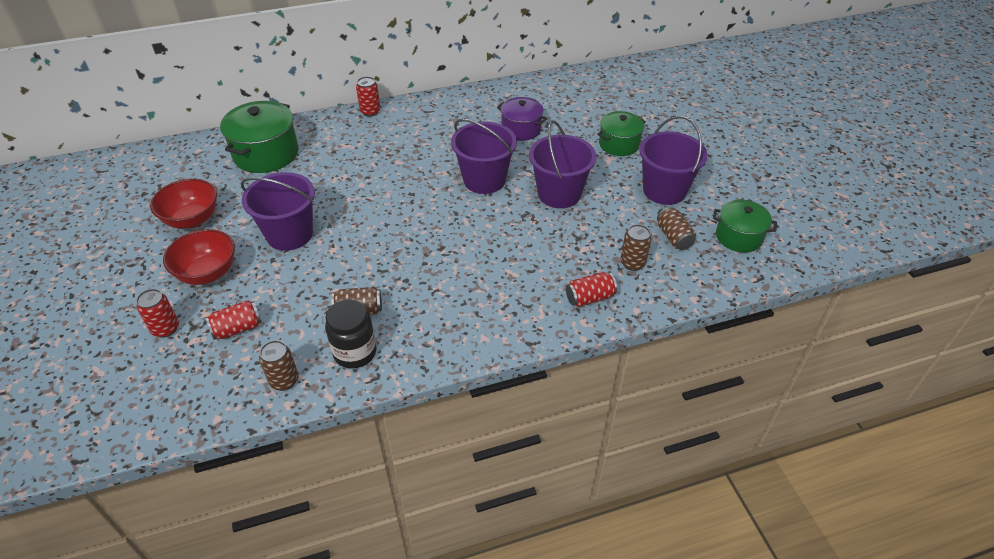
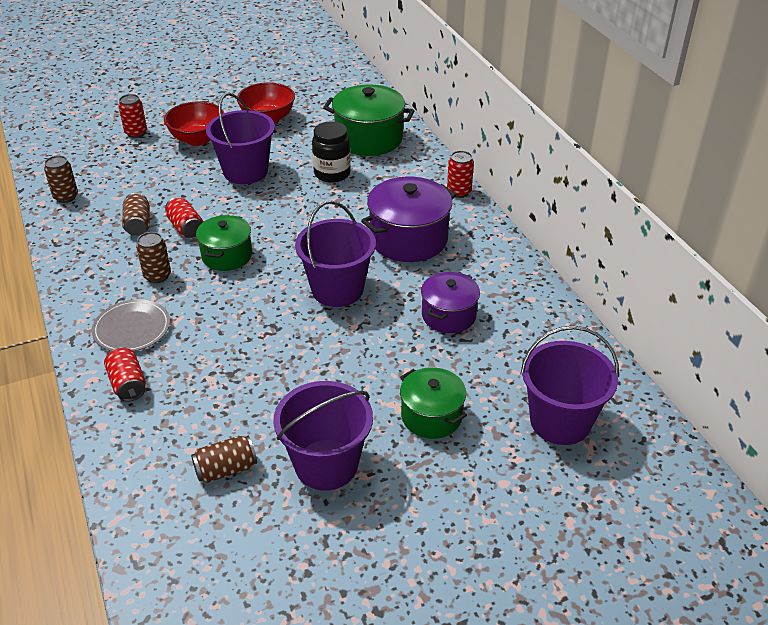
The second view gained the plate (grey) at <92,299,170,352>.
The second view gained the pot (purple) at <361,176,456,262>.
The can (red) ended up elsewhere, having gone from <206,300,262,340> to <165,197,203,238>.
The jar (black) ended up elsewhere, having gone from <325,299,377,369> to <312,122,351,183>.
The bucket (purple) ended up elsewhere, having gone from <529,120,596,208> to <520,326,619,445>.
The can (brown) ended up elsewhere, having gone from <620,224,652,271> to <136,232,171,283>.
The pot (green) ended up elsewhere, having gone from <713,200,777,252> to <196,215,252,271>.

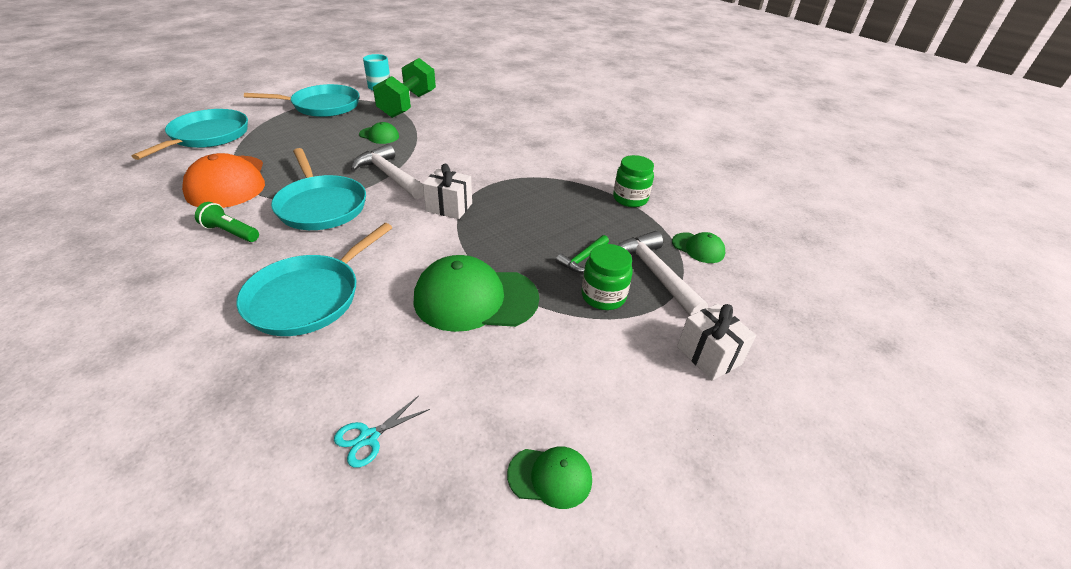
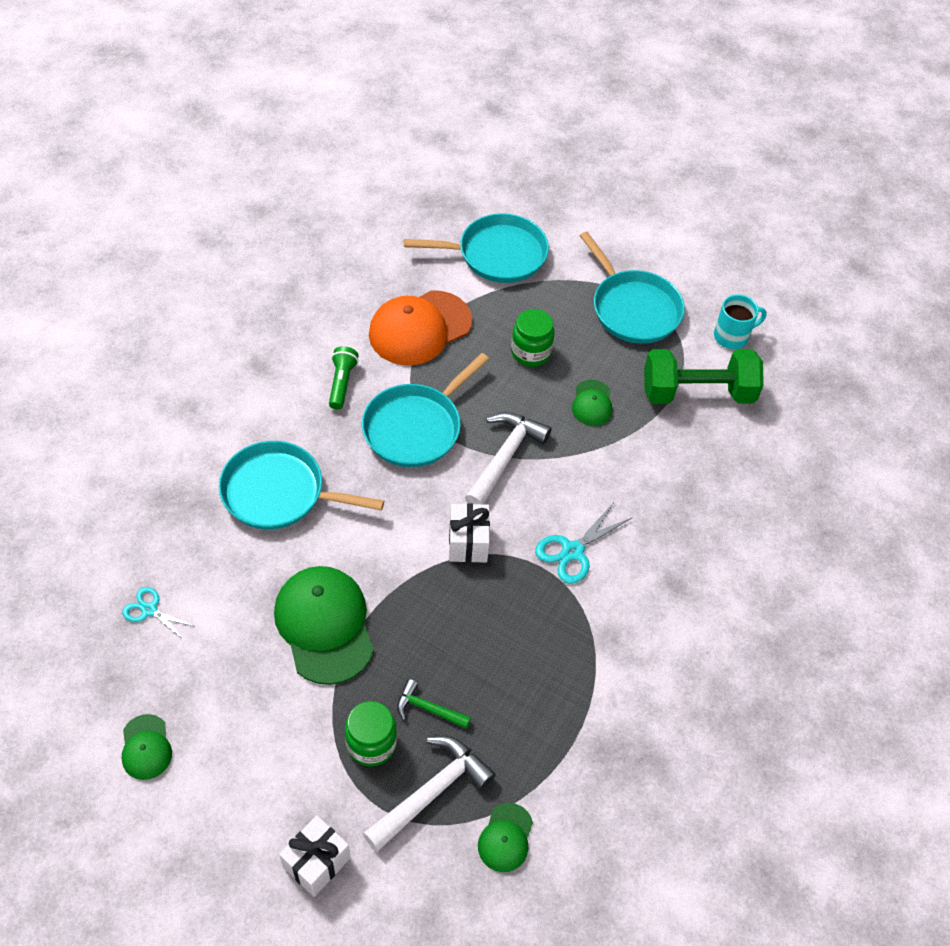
The second view gained the scissors (turquoise) at <535,504,632,584>.
The jar (green) ended up elsewhere, having gone from <613,155,654,207> to <511,309,555,367>.

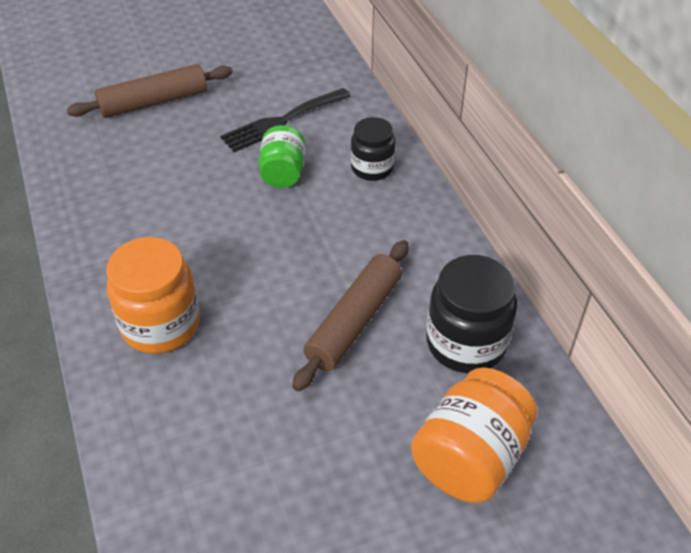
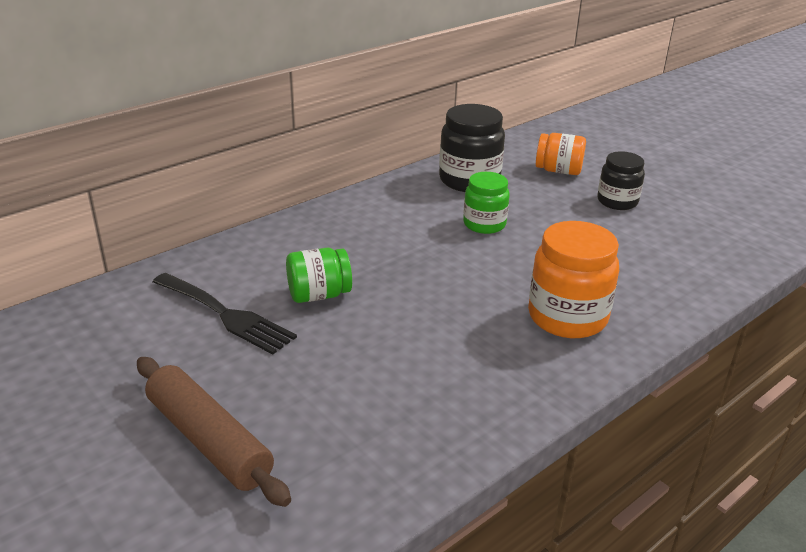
The jar (black) ended up elsewhere, having gone from <351,117,396,181> to <598,151,645,210>.
Where the rolling pin (brown) stood at <292,240,409,391>, the jar (green) came to stand at <463,172,510,234>.
The size of the jar (orange) at <411,367,537,503> changed by a factor of 0.64.

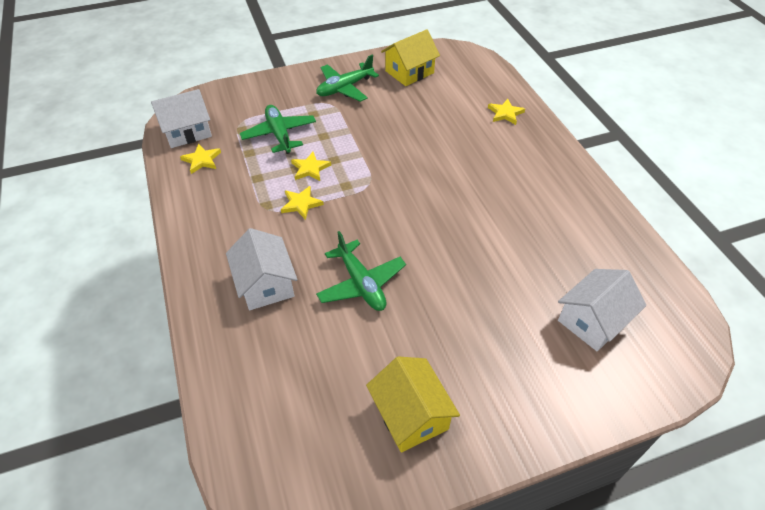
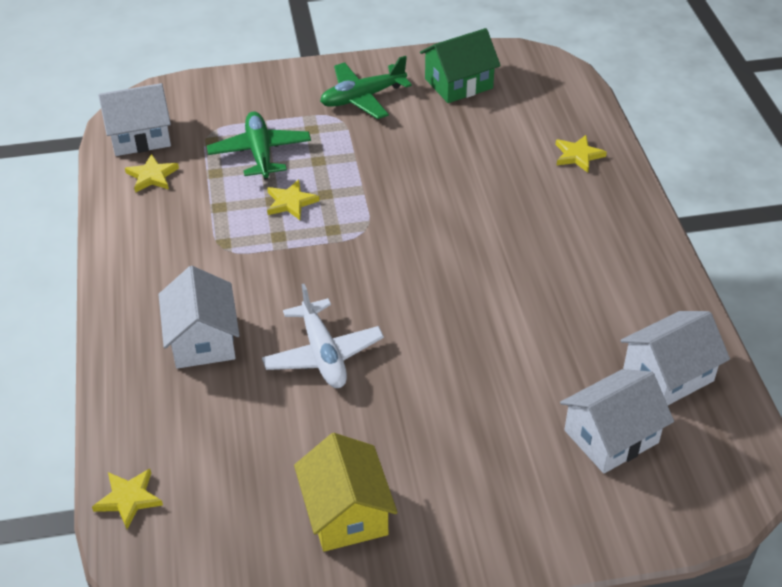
The second view gained the house (white) at <620,311,730,405>.
The star (yellow) ended up elsewhere, having gone from <281,186,324,220> to <92,469,163,529>.
What was the plane (green) at <316,231,406,311> turned into the plane (white) at <262,284,384,388>.
What was the house (yellow) at <381,29,440,86> turned into the house (green) at <420,28,501,103>.

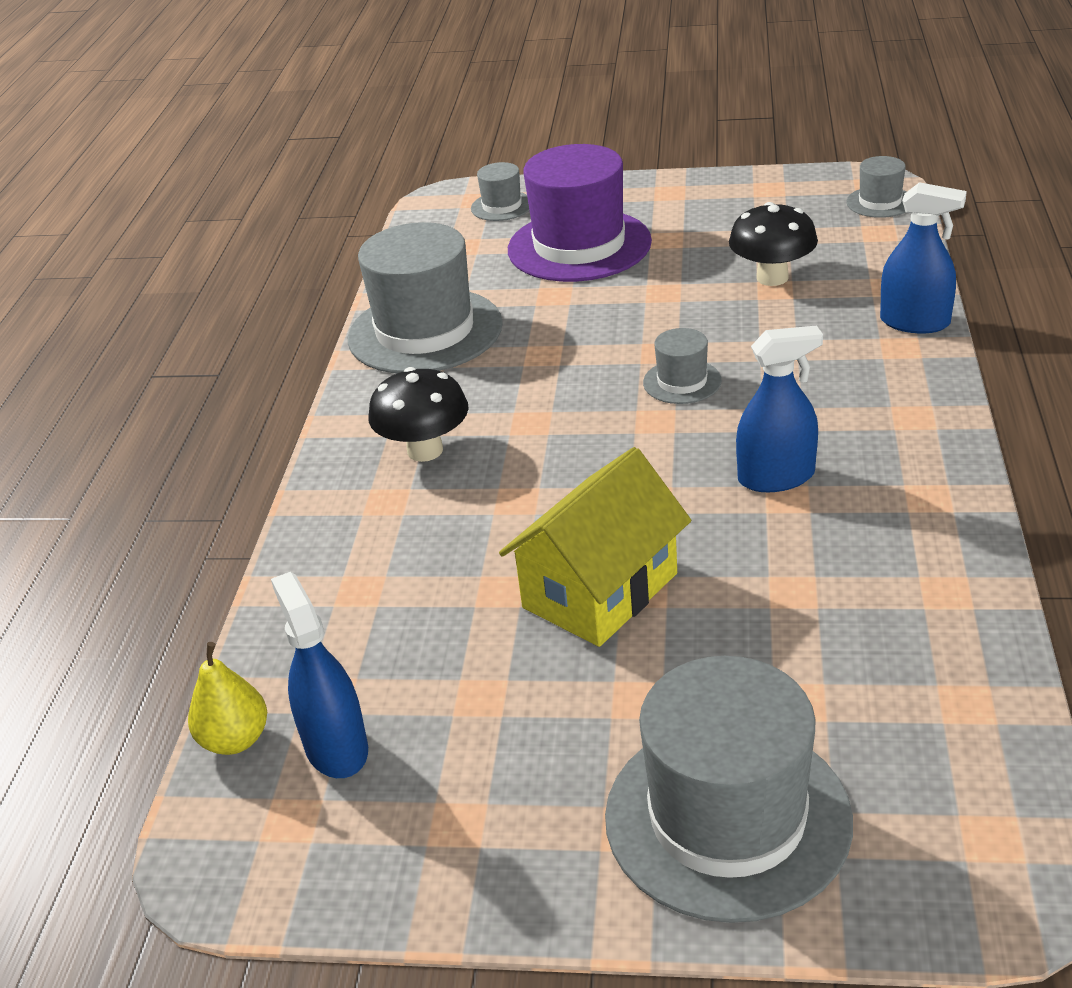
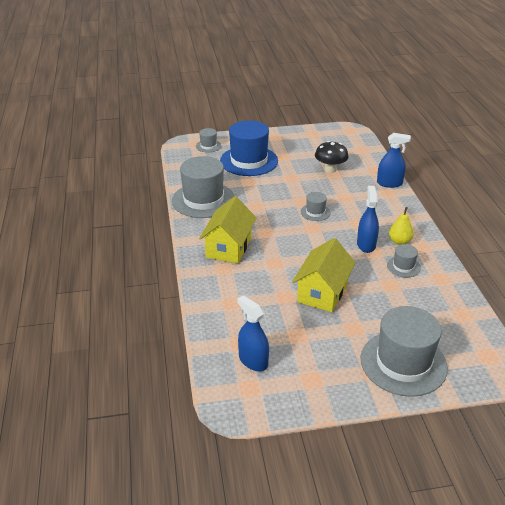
The pear (yellow) ended up elsewhere, having gone from <188,642,267,755> to <389,207,414,245>.
The hat (grey) ended up elsewhere, having gone from <846,156,906,218> to <387,244,421,278>.
Where the mushroom (black) stood at <368,367,469,462>, the house (yellow) came to stand at <199,196,256,264>.
What was the hat (purple) at <508,144,652,282> turned into the hat (blue) at <220,120,278,176>.
The spray bottle (blue) at <736,326,823,492> ended up facing another way, 60 degrees counterclockwise from before.

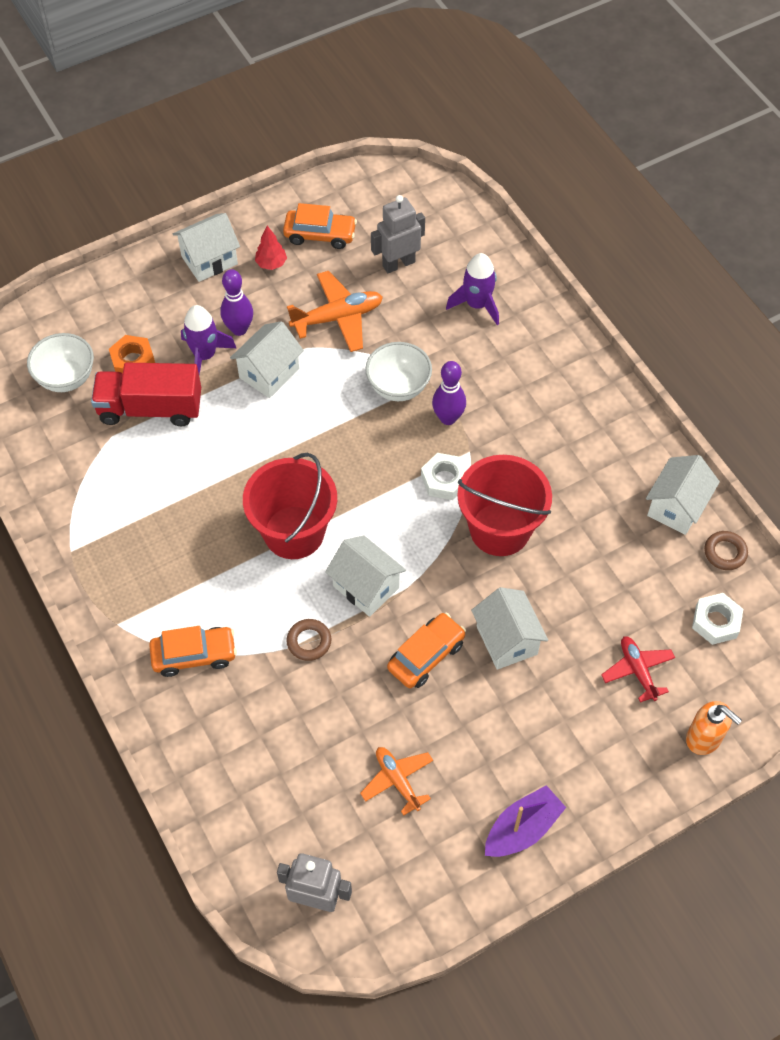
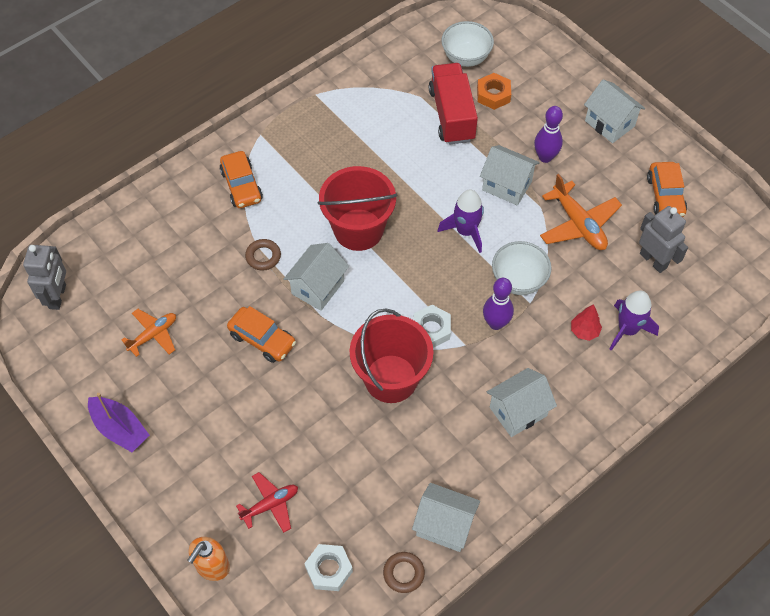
The rocket (purple) ended up elsewhere, having gone from <181,305,236,374> to <438,189,484,253>.
The tree (red) ended up elsewhere, having gone from <255,226,287,270> to <571,304,602,341>.
The house (white) ended up elsewhere, having gone from <471,587,548,670> to <487,368,557,437>.

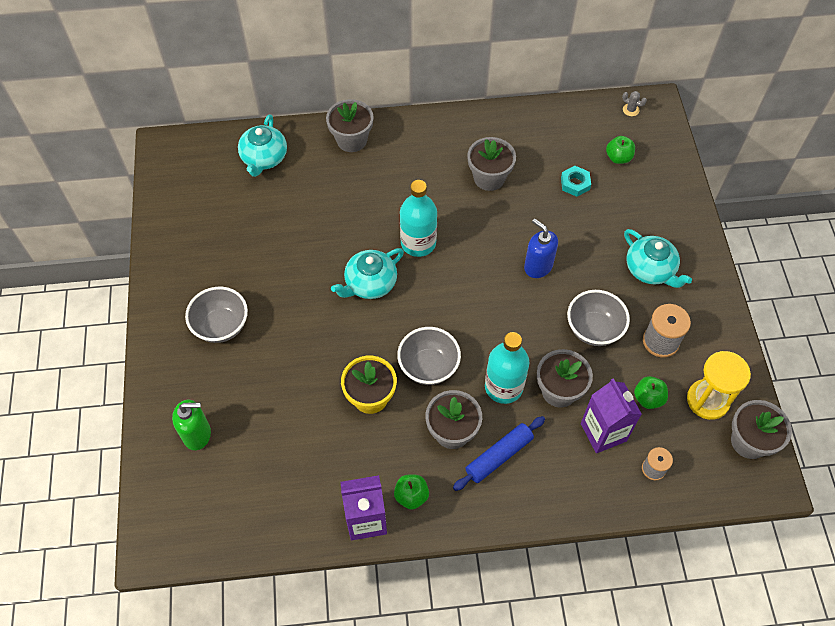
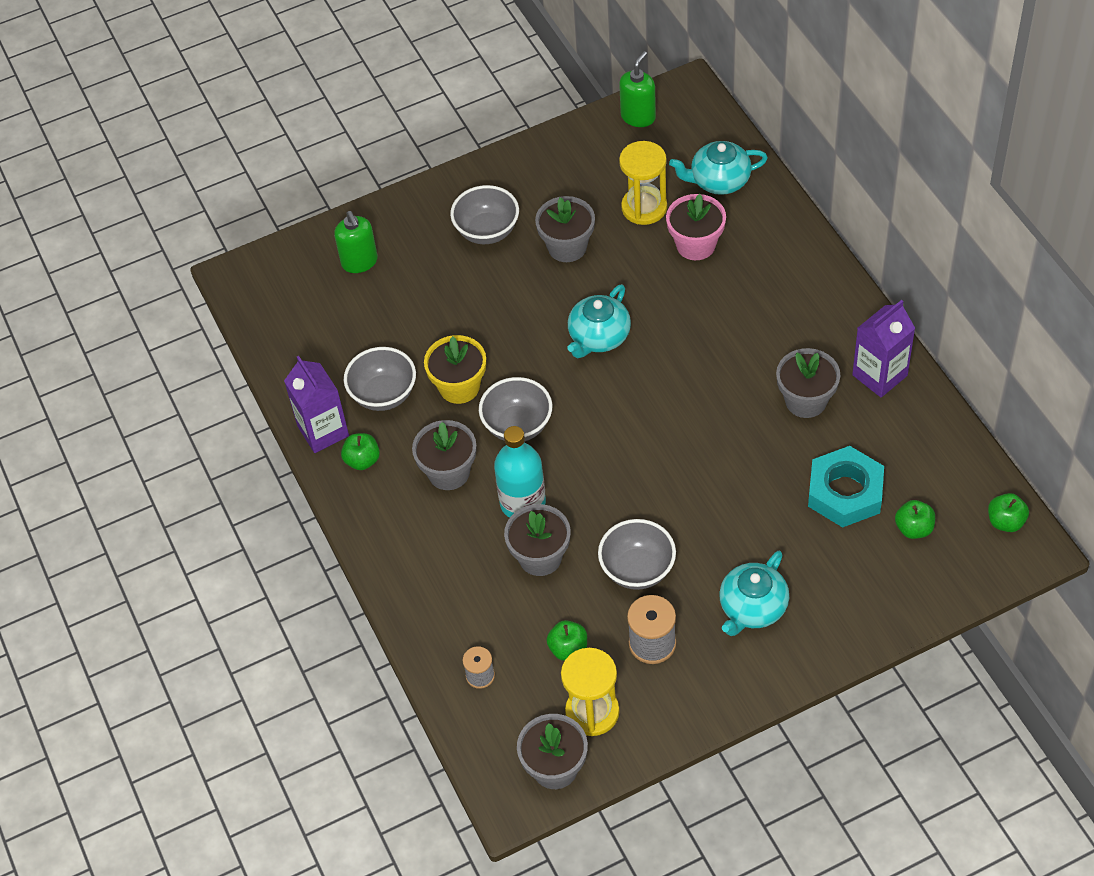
The second view lost the bottle (turquoise) at <400,180,437,257>.
The second view lost the rolling pin (blue) at <453,416,545,491>.
The second view lost the soap dispenser (blue) at <524,218,558,278>.
The second view gained the bowl (grey) at <344,347,416,411>.
The second view gained the soap dispenser (green) at <619,51,656,127>.
The second view gained the hourglass (yellow) at <619,141,667,225>.
The second view gained the flower pot (pink) at <666,194,726,260>.
The flower pot (grey) ended up elsewhere, having gone from <326,99,374,152> to <535,196,595,262>.
The carton (purple) ended up elsewhere, having gone from <581,378,642,453> to <852,300,915,397>.
Where the cactus (grey) stood at <622,91,647,116>, the apple (green) came to stand at <988,493,1029,532>.
The teapot (turquoise) at <331,248,404,299> ended up facing another way, 90 degrees counterclockwise from before.
The size of the nut (turquoise) at <561,166,591,197> changed by a factor of 1.90.

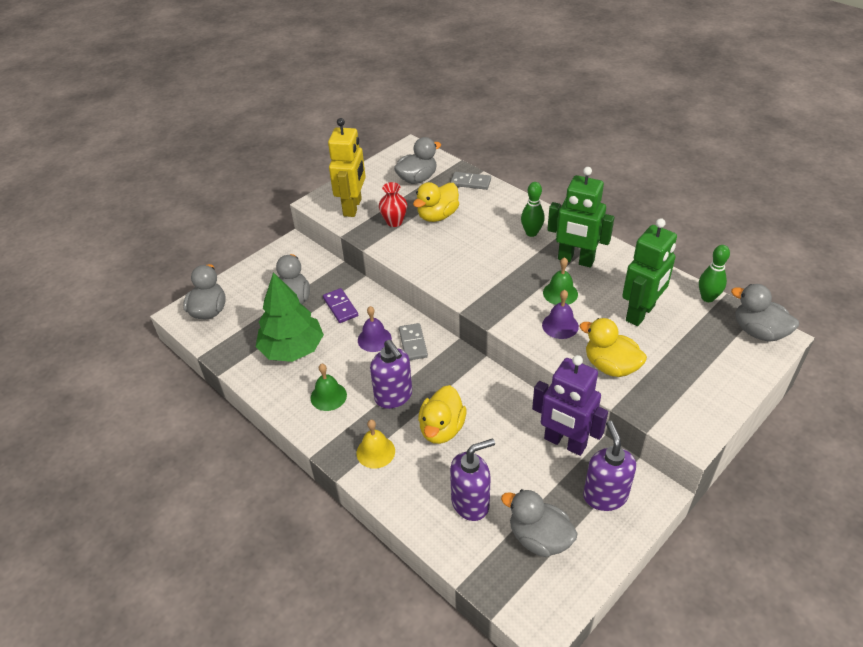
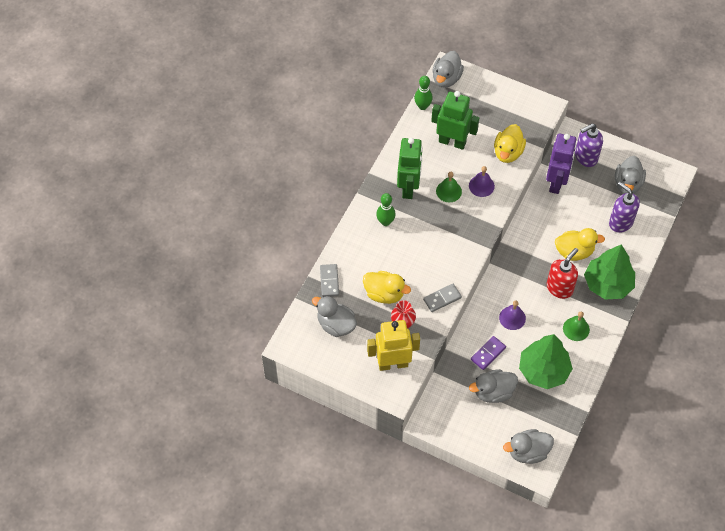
The domino (grey) ended up elsewhere, having gone from <399,323,428,360> to <423,284,462,312>.
Where the bell (yellow) stood at <357,419,395,469>, the tree (green) came to stand at <584,244,635,300>.
What was the soap dispenser (purple) at <370,340,412,409> turned into the soap dispenser (red) at <547,248,578,299>.

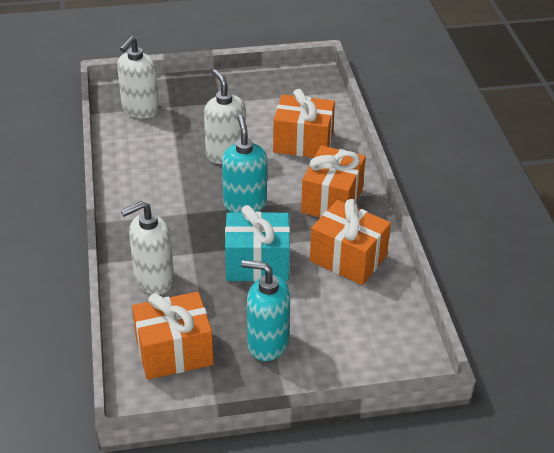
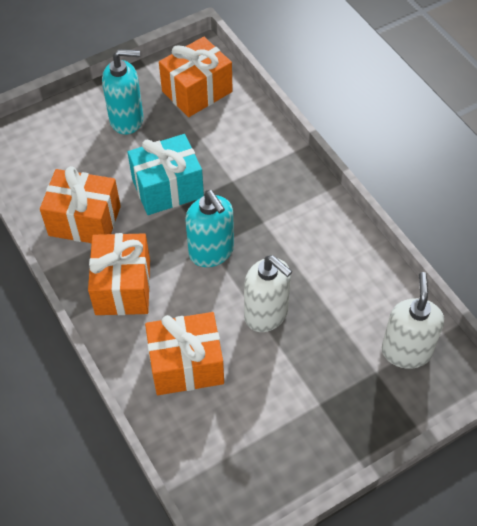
The second view lost the soap dispenser (white) at <121,201,174,294>.

